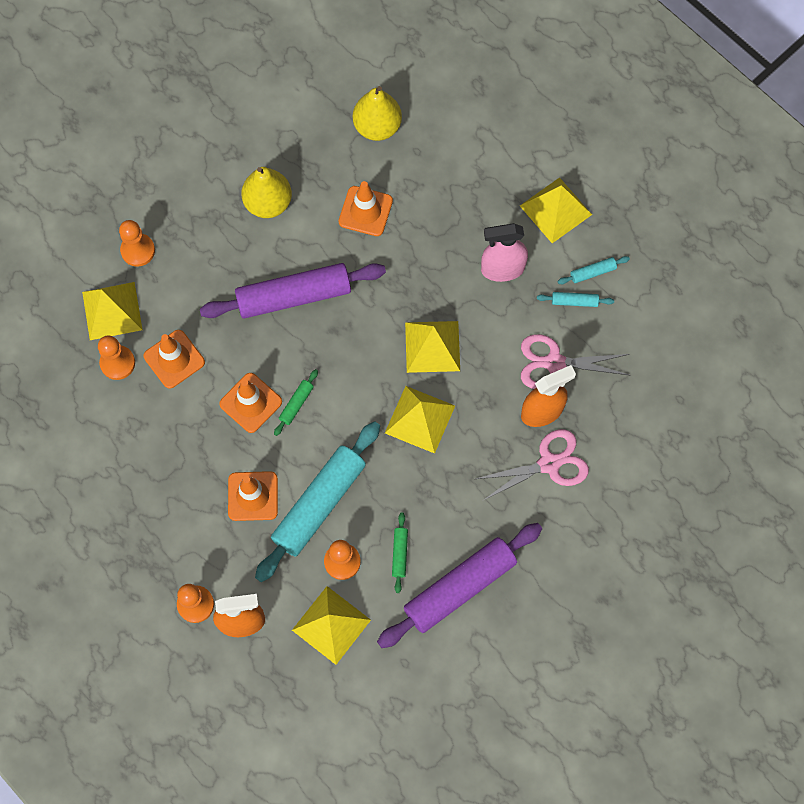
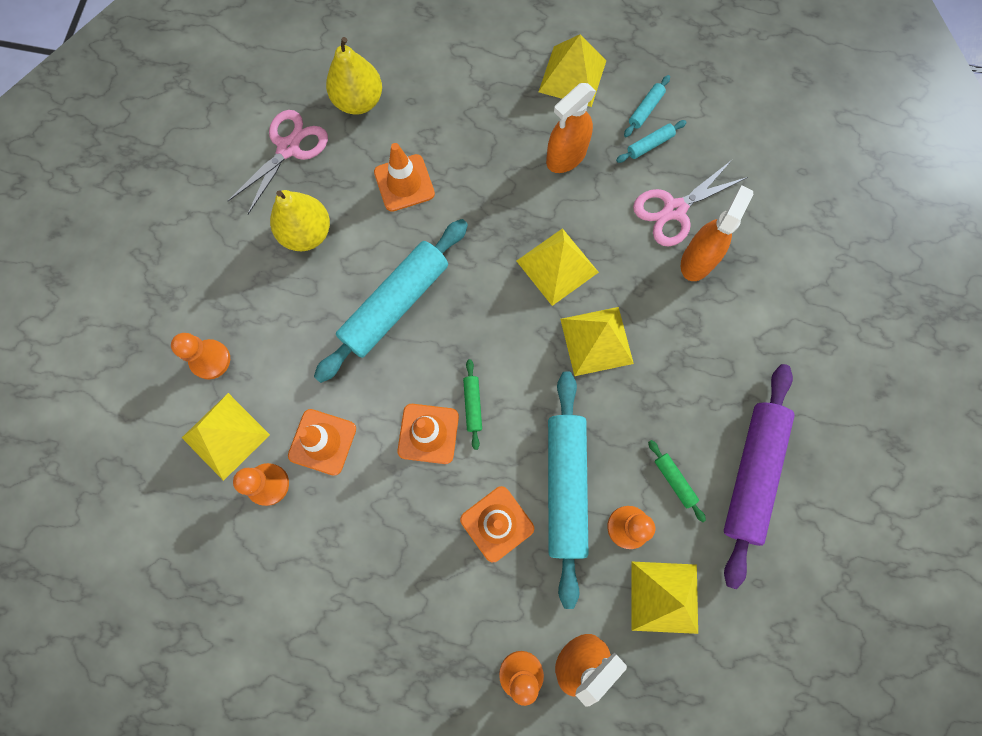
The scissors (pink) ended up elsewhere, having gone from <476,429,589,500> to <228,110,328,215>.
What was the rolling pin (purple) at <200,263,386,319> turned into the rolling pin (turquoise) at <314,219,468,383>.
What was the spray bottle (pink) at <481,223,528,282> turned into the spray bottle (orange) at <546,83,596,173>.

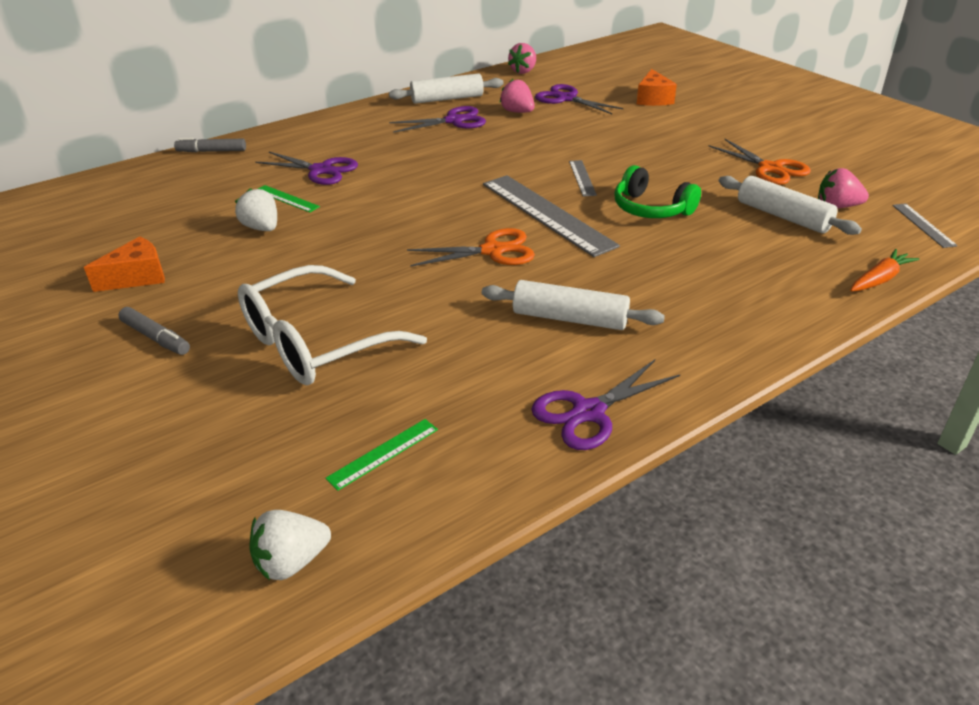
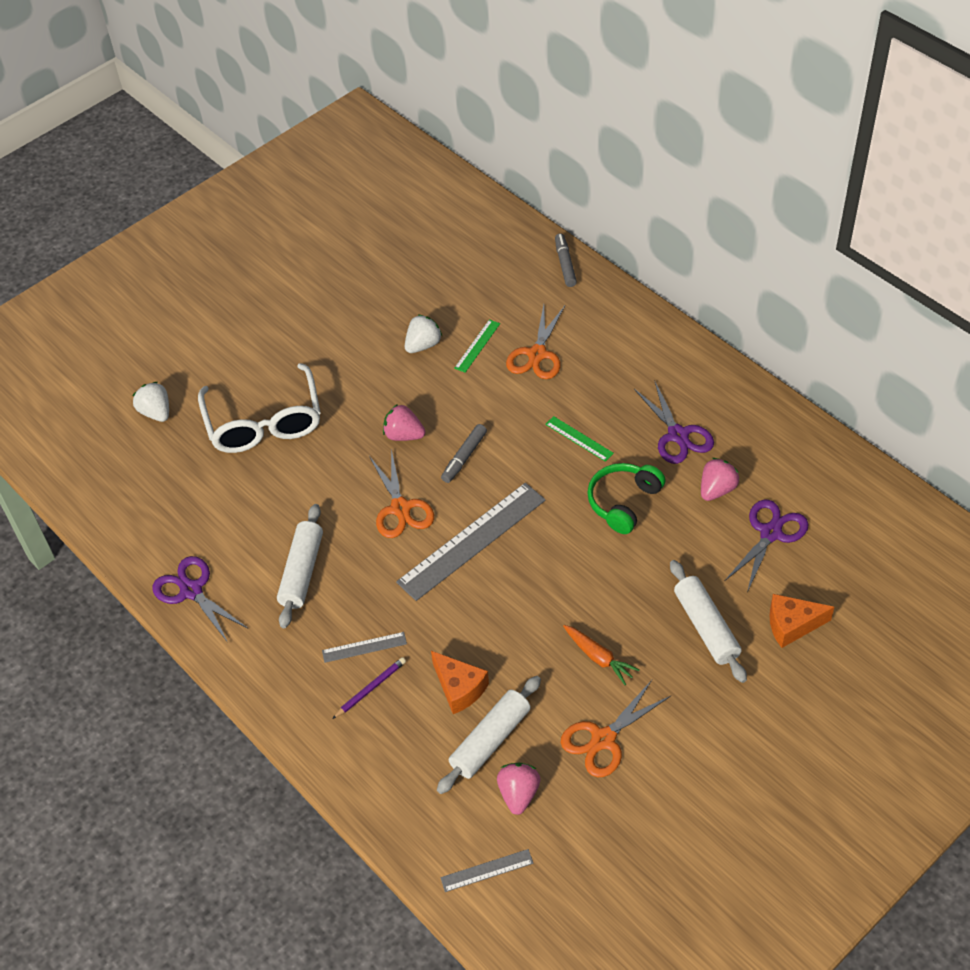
The second view gained the pencil (purple) at <332,657,406,719>.
The cheese (orange) ended up elsewhere, having gone from <84,236,165,292> to <431,651,489,714>.
The marker (grey) ended up elsewhere, having gone from <118,307,190,355> to <441,424,487,483>.
The strawberry (white) ended up elsewhere, having gone from <249,510,331,580> to <133,382,169,422>.
The ruler (green) ended up elsewhere, having gone from <325,419,438,491> to <545,416,614,462>.
The rolling pin (white) ended up elsewhere, having gone from <389,73,504,104> to <670,560,747,683>.
The strawberry (pink) ended up elsewhere, having gone from <508,43,536,74> to <383,404,426,441>.
The ruler (grey) ended up elsewhere, having gone from <569,160,597,197> to <322,632,407,663>.
The headphones (green) ended up elsewhere, having gone from <614,165,701,218> to <587,463,665,534>.
The carrot (orange) ended up elsewhere, having gone from <850,249,919,291> to <563,625,639,685>.
What was the scissors (purple) at <255,152,358,185> turned into the scissors (orange) at <506,305,565,379>.
The glasses (white) at <238,265,427,385> ended up facing another way, 150 degrees counterclockwise from before.

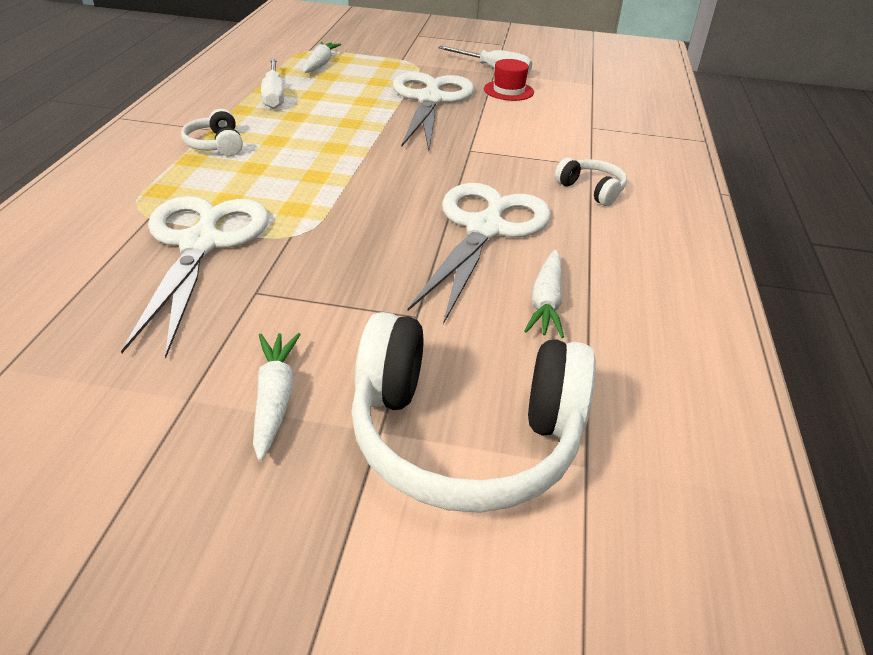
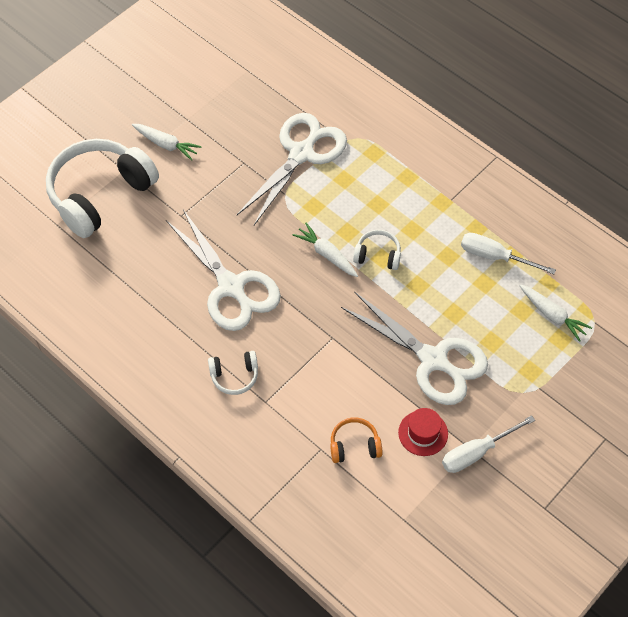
The second view gained the headphones (orange) at <330,418,382,463>.
The headphones (white) ended up elsewhere, having gone from <181,109,243,156> to <353,230,401,270>.
The carrot (white) ended up elsewhere, having gone from <524,250,564,338> to <293,223,358,277>.
The scissors (white) at <121,196,269,358> ended up facing another way, 90 degrees counterclockwise from before.

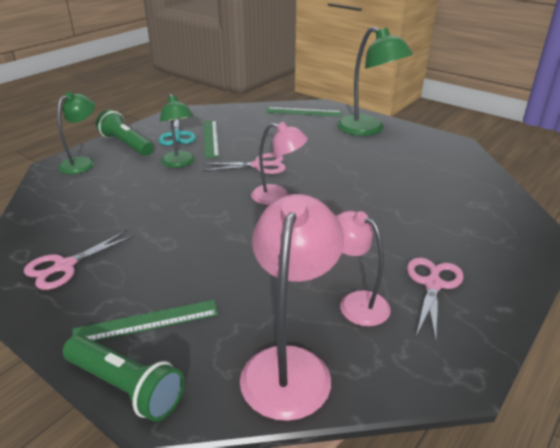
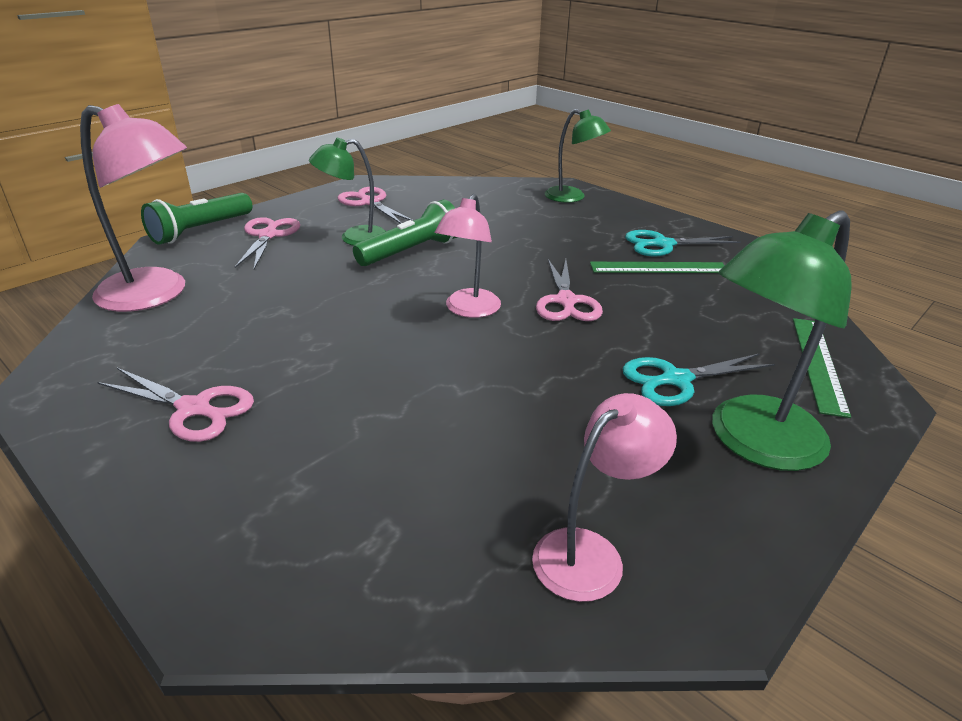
The second view gained the scissors (turquoise) at <622,353,775,406>.
The flashlight (green) ended up elsewhere, having gone from <96,110,153,156> to <353,200,457,266>.
The lamp (green) ended up elsewhere, having gone from <160,93,195,168> to <309,138,386,246>.
The lamp (pink) ended up elsewhere, having gone from <336,211,391,326> to <532,393,677,602>.
Where the ruler (green) stood at <72,300,218,341>, the scissors (pink) came to stand at <235,217,300,269>.

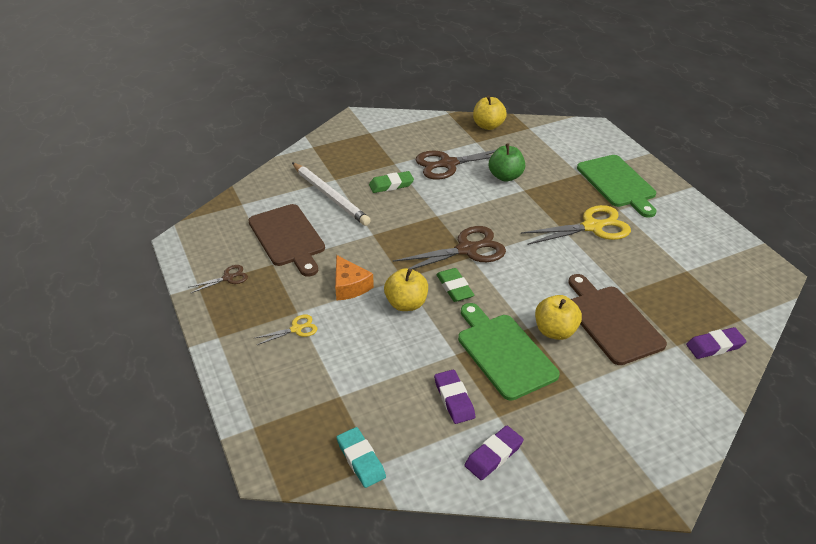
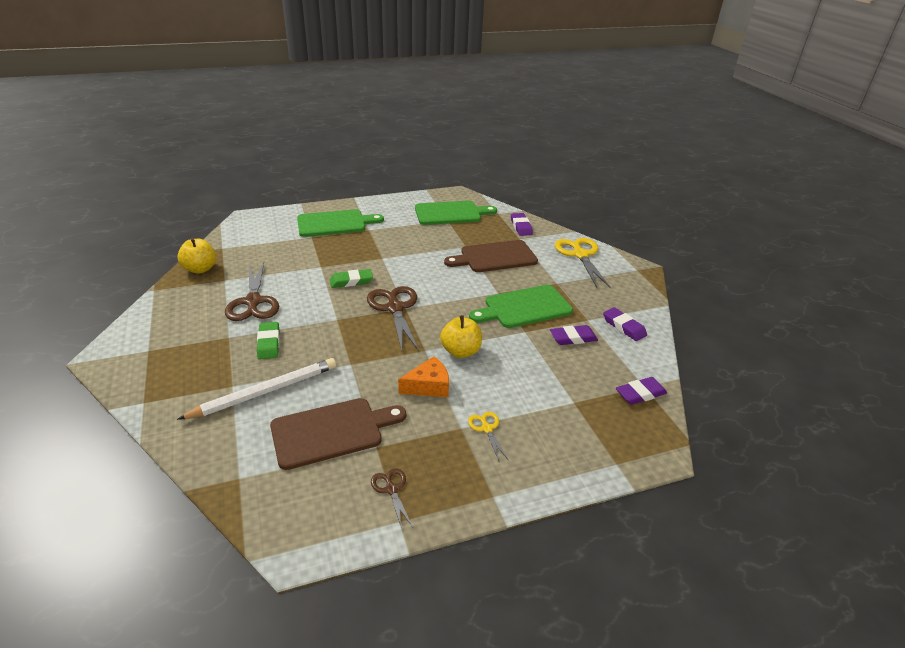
The second view lost the apple (green) at <489,143,525,182>.
The second view lost the apple (yellow) at <535,295,582,340>.
The second view gained the cutting board (green) at <415,201,497,225>.
The eraser (green) ended up elsewhere, having gone from <436,268,474,302> to <330,269,373,288>.
The scissors (yellow) ended up elsewhere, having gone from <521,205,631,245> to <555,238,611,288>.
What was the eraser (turquoise) at <337,427,386,488> turned into the eraser (purple) at <616,377,667,405>.

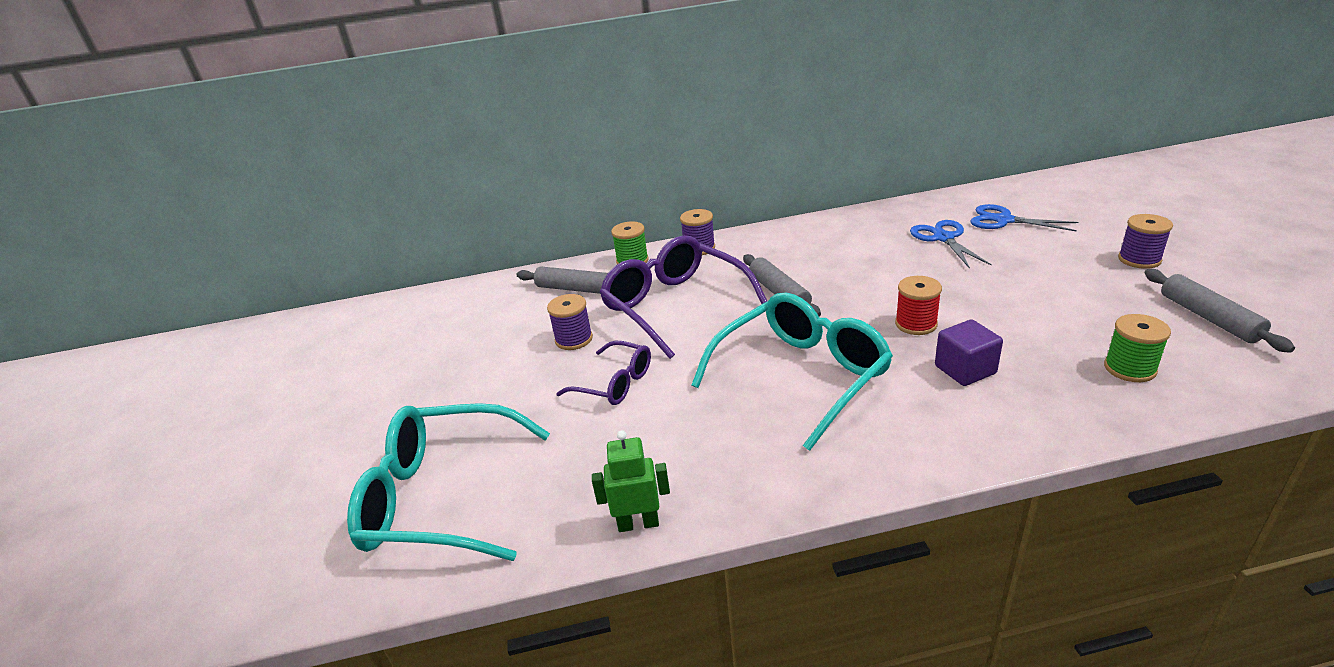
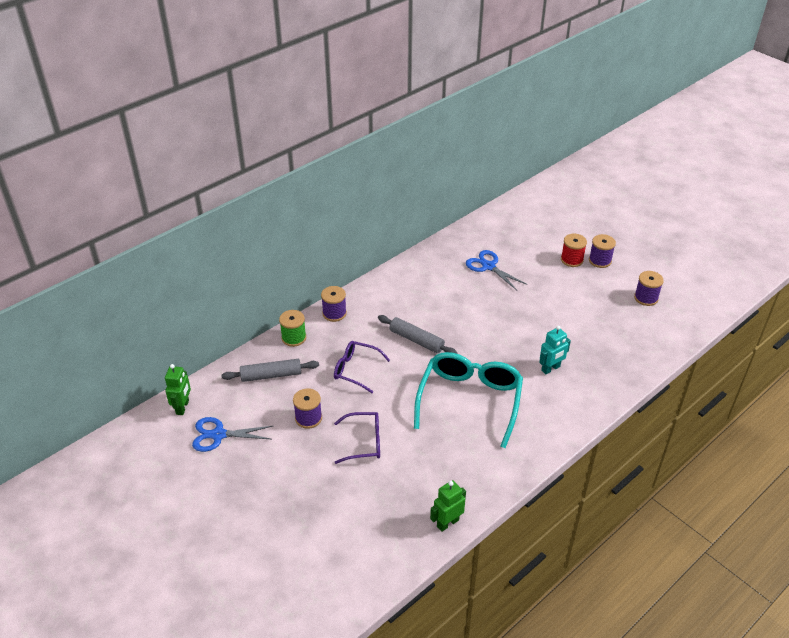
The second view lost the glasses (turquoise) at <347,403,550,561>.
The second view lost the spool (green) at <1104,314,1171,382>.
The second view gained the robot (green) at <165,364,191,415>.
The spool (red) ended up elsewhere, having gone from <895,276,942,335> to <561,234,587,267>.
The scissors (blue) ended up elsewhere, having gone from <970,204,1078,232> to <192,417,272,452>.
Where the cube (purple) stood at <935,319,1003,386>, the robot (turquoise) came to stand at <539,325,571,374>.
Where the rolling pin (grey) stood at <1144,269,1295,353>, the spool (purple) came to stand at <634,271,664,306>.
The size of the glasses (purple) at <599,236,768,359> changed by a factor of 0.55.

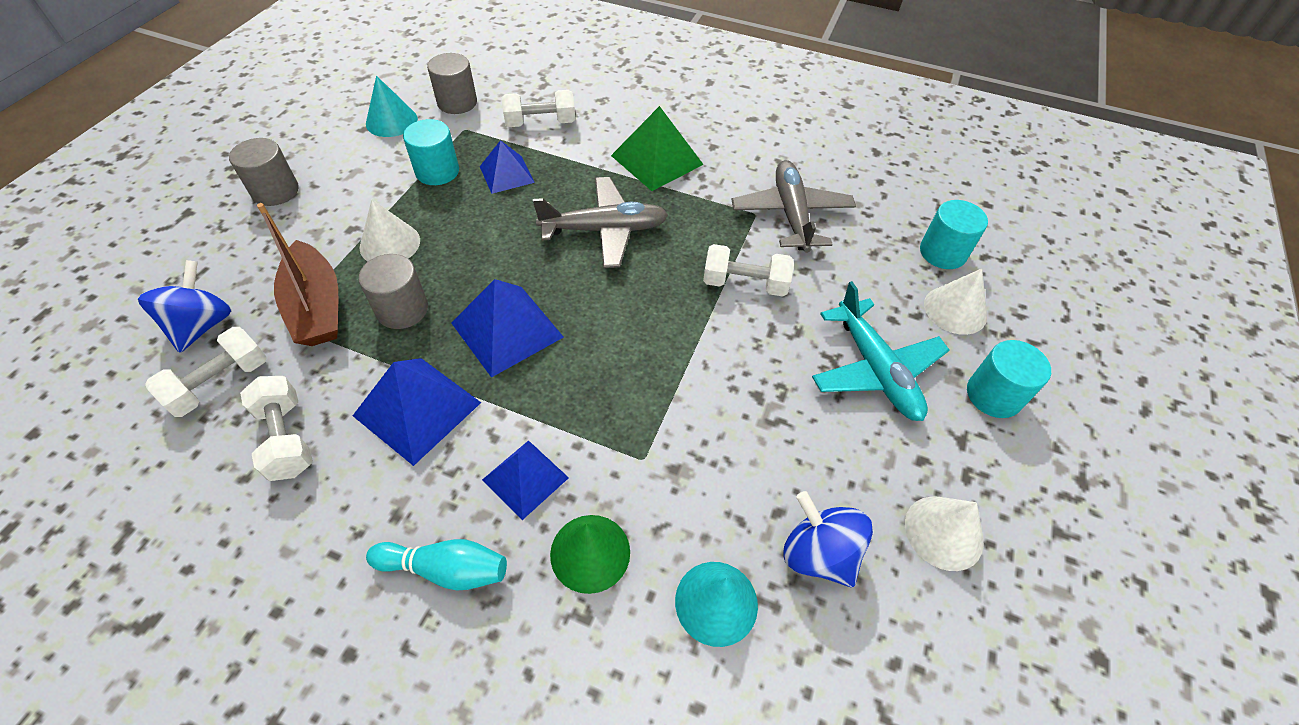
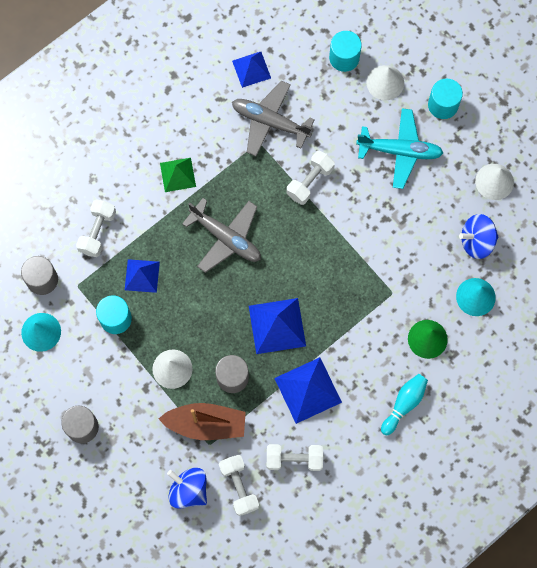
The pyramid (blue) ended up elsewhere, having gone from <482,440,569,520> to <232,52,271,88>.
The plane (grey) at <533,177,668,268> ended up facing another way, 105 degrees clockwise from before.
The size of the pyramid (green) at <611,106,704,191> changed by a factor of 0.65.

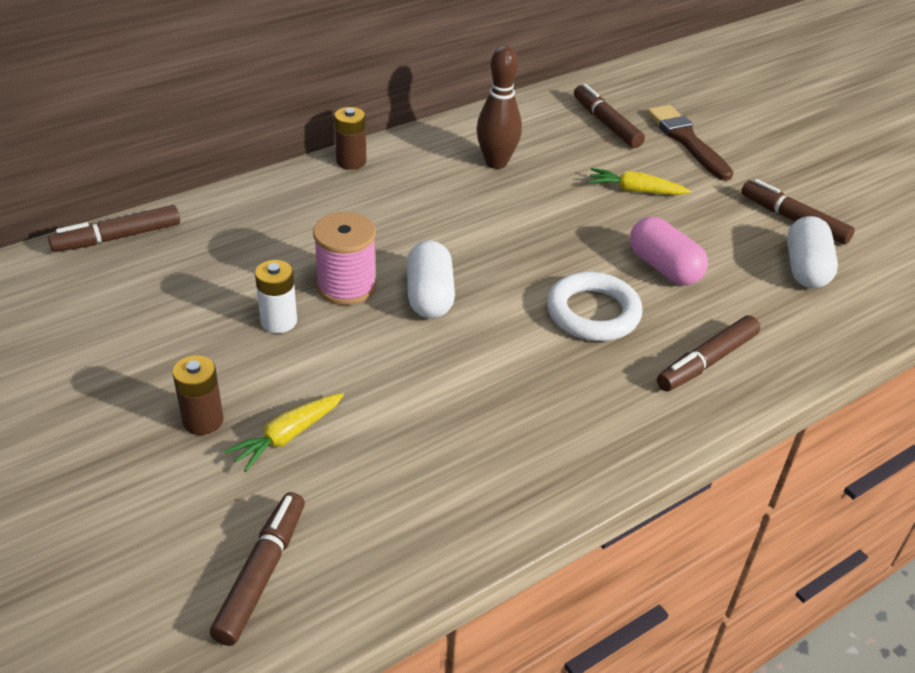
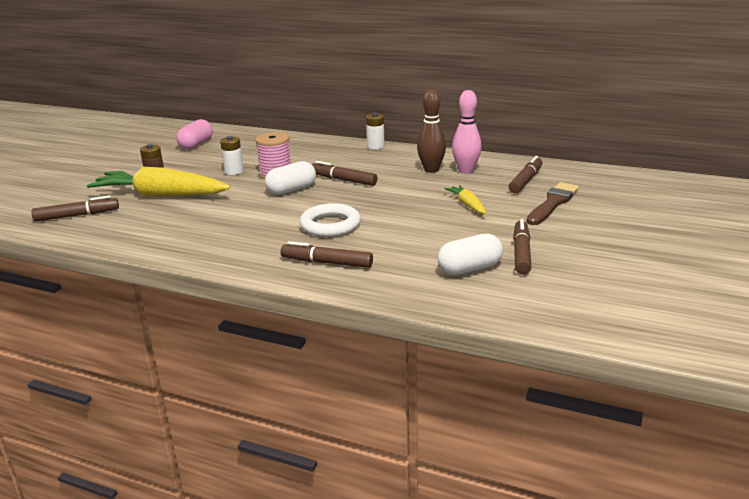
The second view gained the bowling pin (pink) at <452,90,482,174>.
The marker (brown) ended up elsewhere, having gone from <48,205,180,252> to <311,161,377,186>.
The capsule (pink) ended up elsewhere, having gone from <630,217,708,285> to <176,119,213,149>.
What was the battery (brown) at <334,107,366,170> turned into the battery (white) at <366,113,385,149>.
The size of the carrot (yellow) at <224,393,344,472> changed by a factor of 2.15.

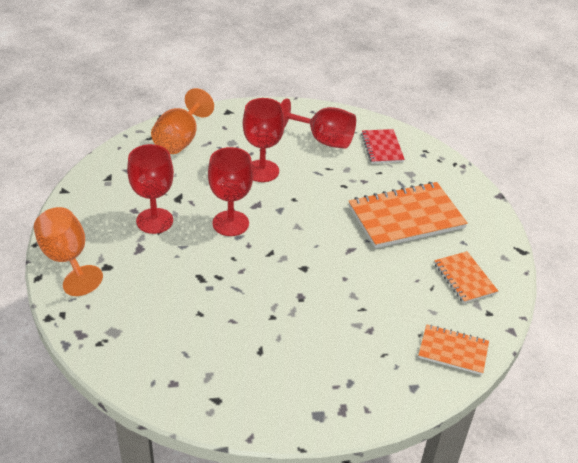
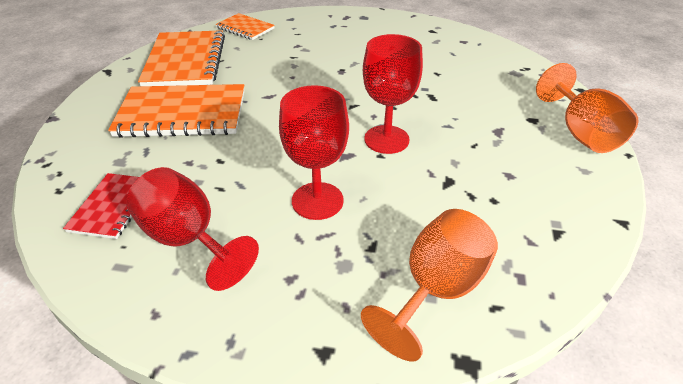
The second view lost the goblet (red) at <127,144,174,234>.
The size of the notebook (orange) at <434,251,498,303> changed by a factor of 1.82.

